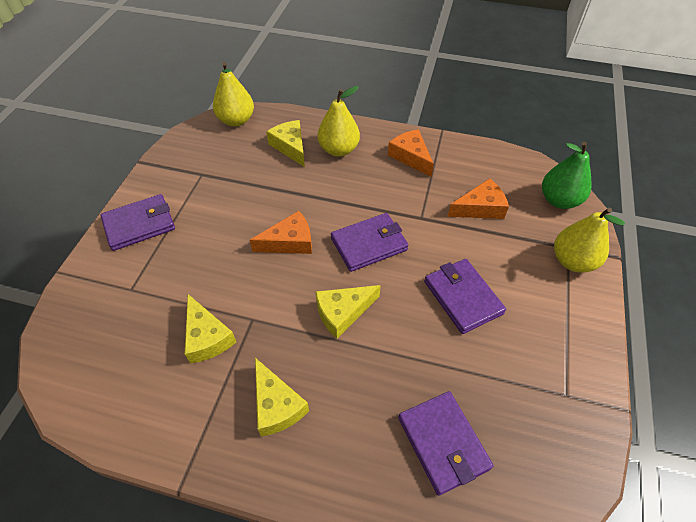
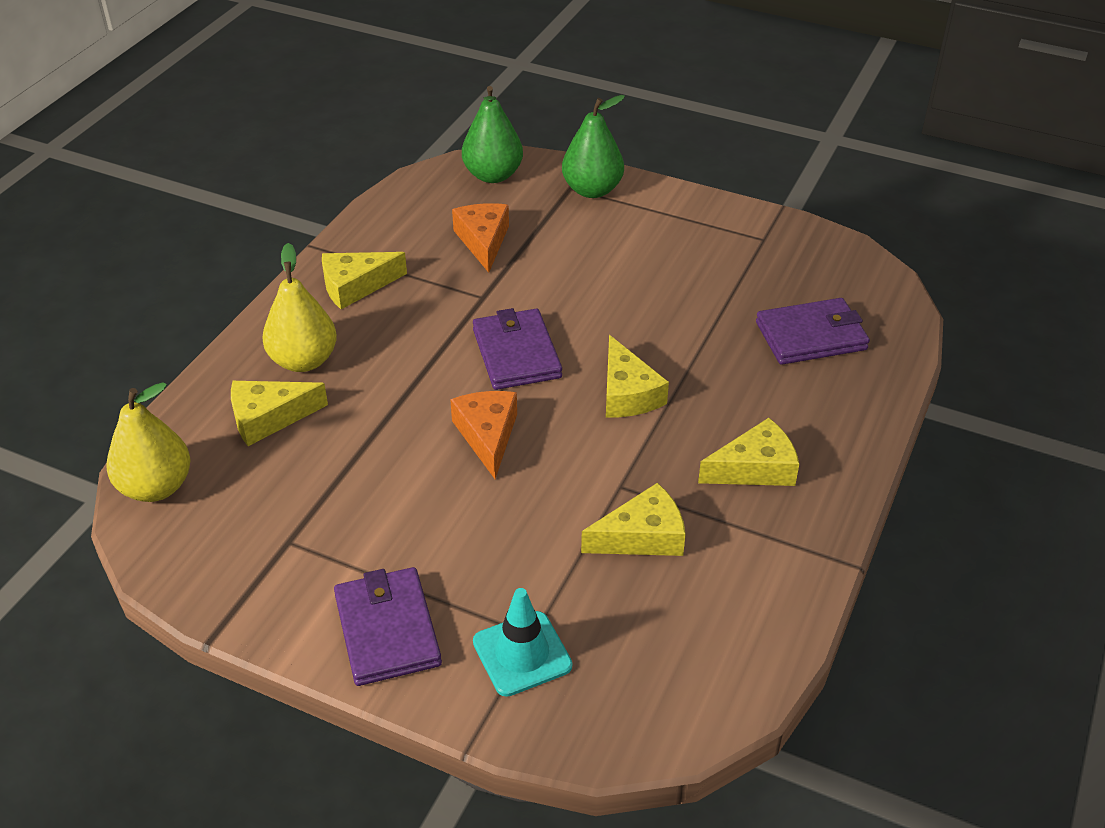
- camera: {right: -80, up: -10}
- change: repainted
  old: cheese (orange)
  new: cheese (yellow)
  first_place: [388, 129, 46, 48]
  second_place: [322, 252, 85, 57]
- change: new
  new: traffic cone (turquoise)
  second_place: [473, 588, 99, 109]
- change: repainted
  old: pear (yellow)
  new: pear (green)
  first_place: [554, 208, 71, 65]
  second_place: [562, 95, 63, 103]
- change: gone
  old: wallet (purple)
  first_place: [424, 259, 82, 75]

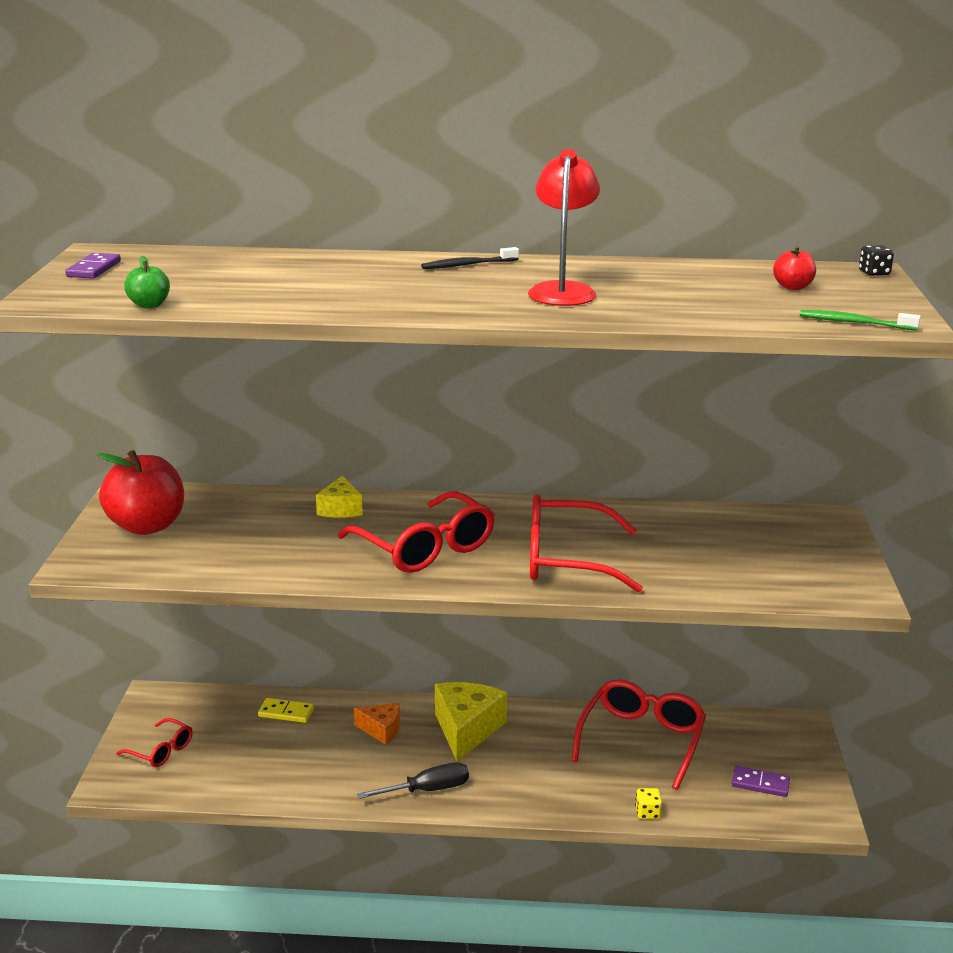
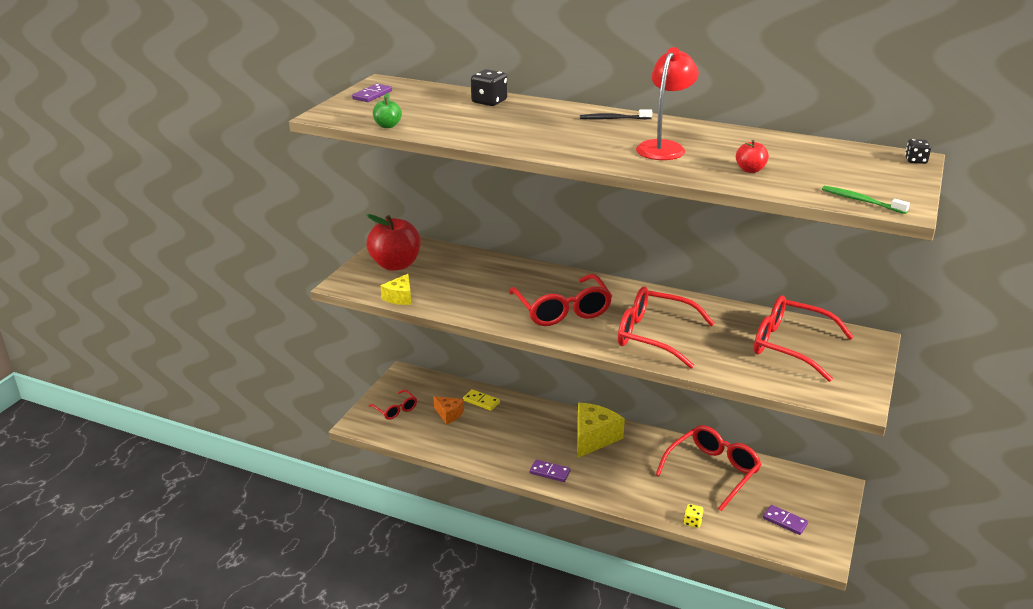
- camera: {right: 20, up: 5}
- change: shifted
  old: cheese (yellow)
  first_place: [316, 476, 47, 42]
  second_place: [380, 274, 31, 31]
- change: shifted
  old: cheese (orange)
  first_place: [354, 703, 46, 42]
  second_place: [433, 396, 31, 28]
- change: new
  new: dice (black)
  second_place: [471, 69, 36, 37]
- change: swapped
  old: screwdriver (black)
  new: domino (purple)
  first_place: [357, 762, 112, 37]
  second_place: [529, 459, 42, 23]
- change: shifted
  old: apple (red)
  first_place: [773, 246, 43, 44]
  second_place: [736, 140, 33, 33]
- change: new
  new: glasses (red)
  second_place: [754, 295, 100, 87]

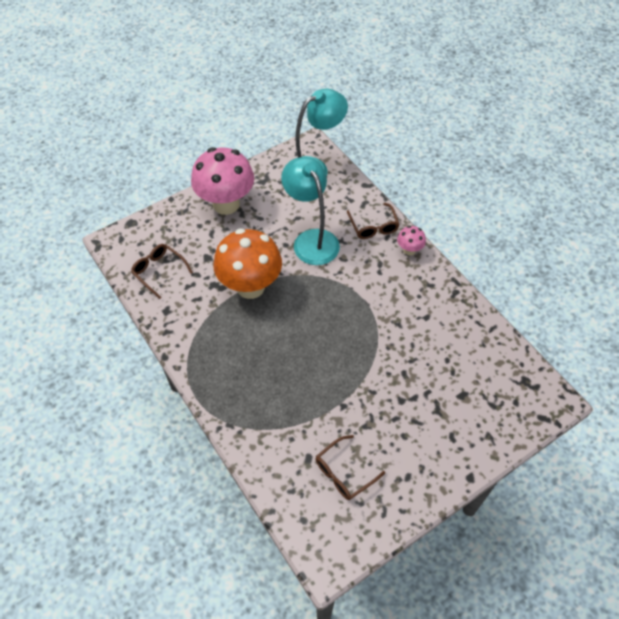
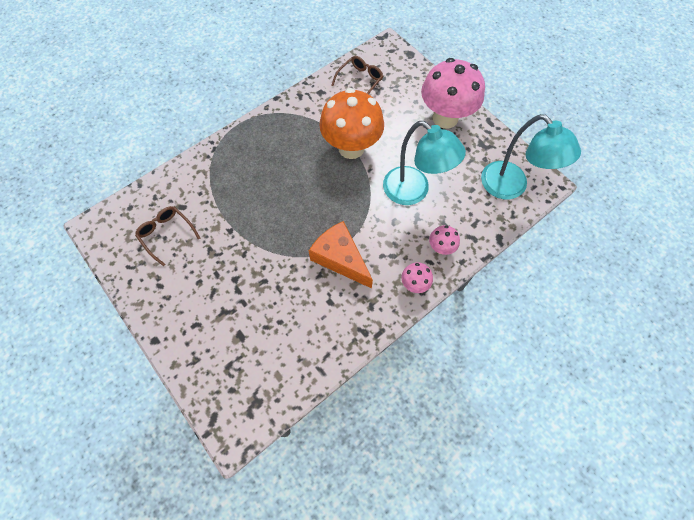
- camera: {right: 85, up: 10}
- change: new
  new: cheese (orange)
  second_place: [309, 221, 64, 68]
- change: rotated
  old: lamp (turquoise)
  first_place: [281, 157, 59, 108]
  second_place: [383, 121, 83, 84]
  degrees: 75
- change: swapped
  old: glasses (brown)
  new: mushroom (pink)
  first_place: [347, 203, 53, 36]
  second_place: [429, 225, 31, 30]

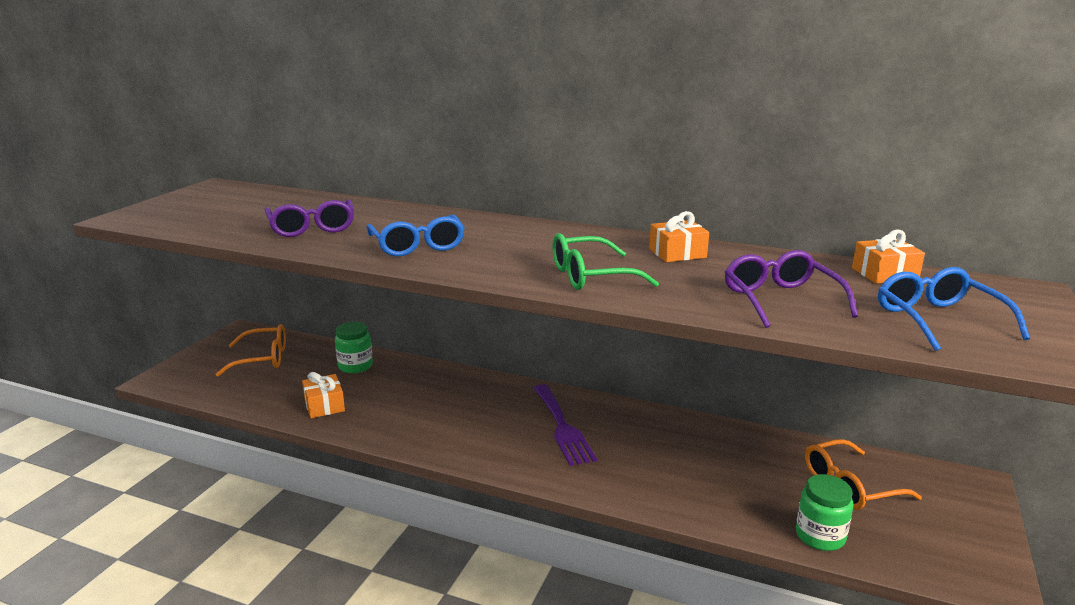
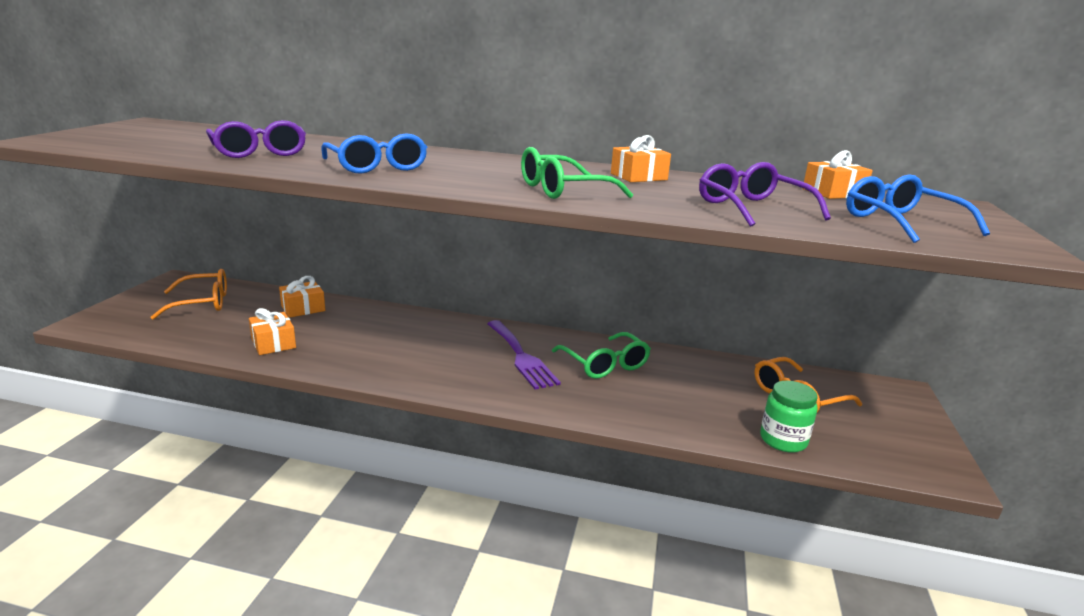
- camera: {right: -10, up: 0}
- change: swapped
  old: jar (green)
  new: gift (orange)
  first_place: [335, 322, 38, 51]
  second_place: [279, 276, 46, 42]
- change: new
  new: glasses (green)
  second_place: [552, 332, 99, 47]

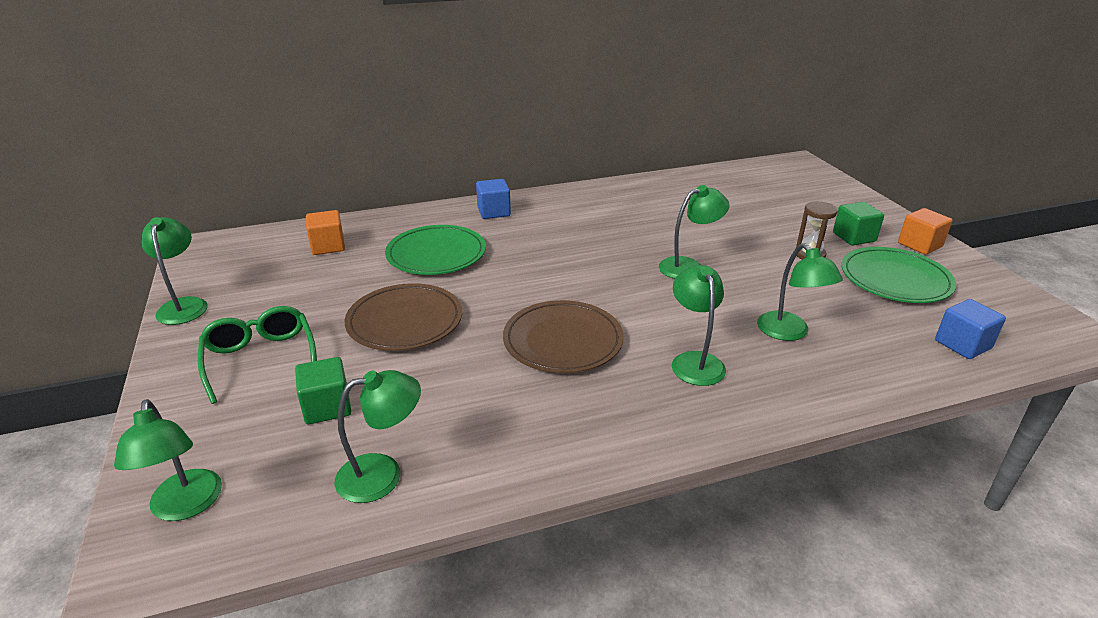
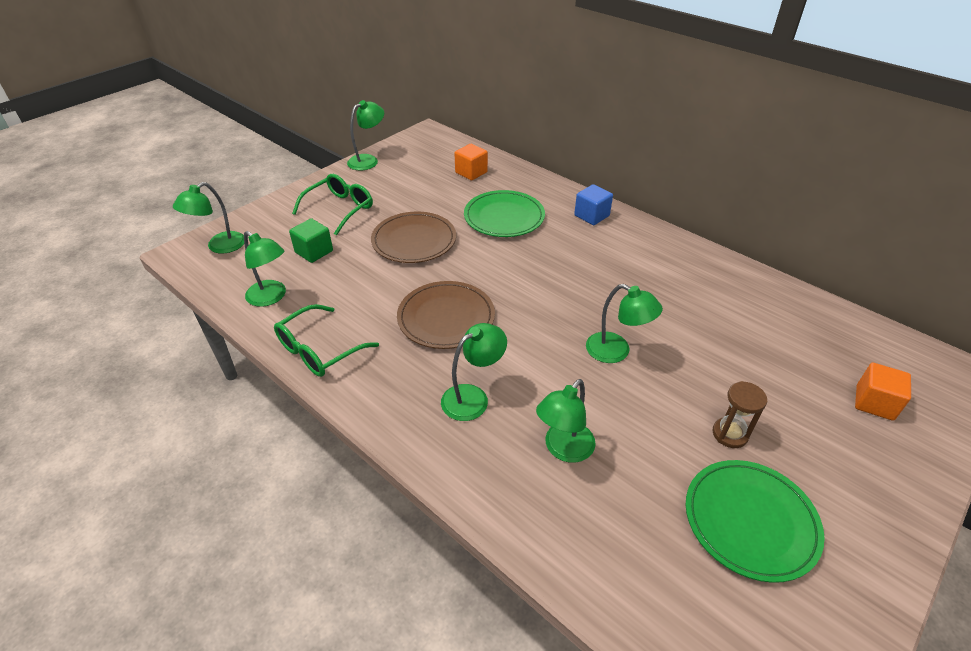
- camera: {right: 60, up: 10}
- change: new
  new: glasses (green)
  second_place: [274, 304, 105, 73]
- change: shifted
  old: cube (orange)
  first_place: [898, 208, 55, 47]
  second_place: [855, 363, 56, 58]
- change: gone
  old: cube (green)
  first_place: [833, 202, 51, 44]
- change: gone
  old: cube (blue)
  first_place: [935, 299, 71, 60]

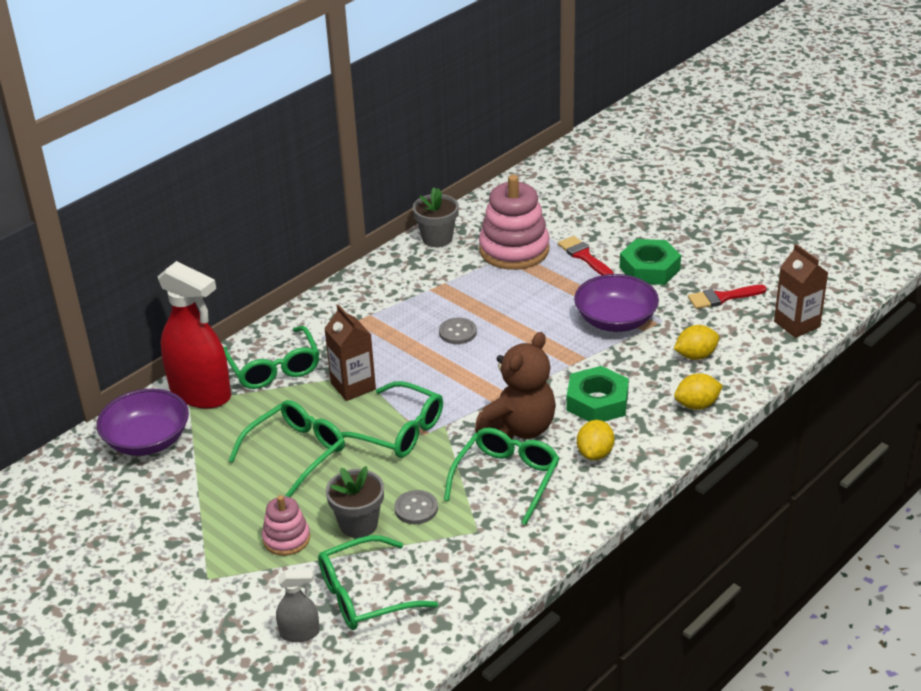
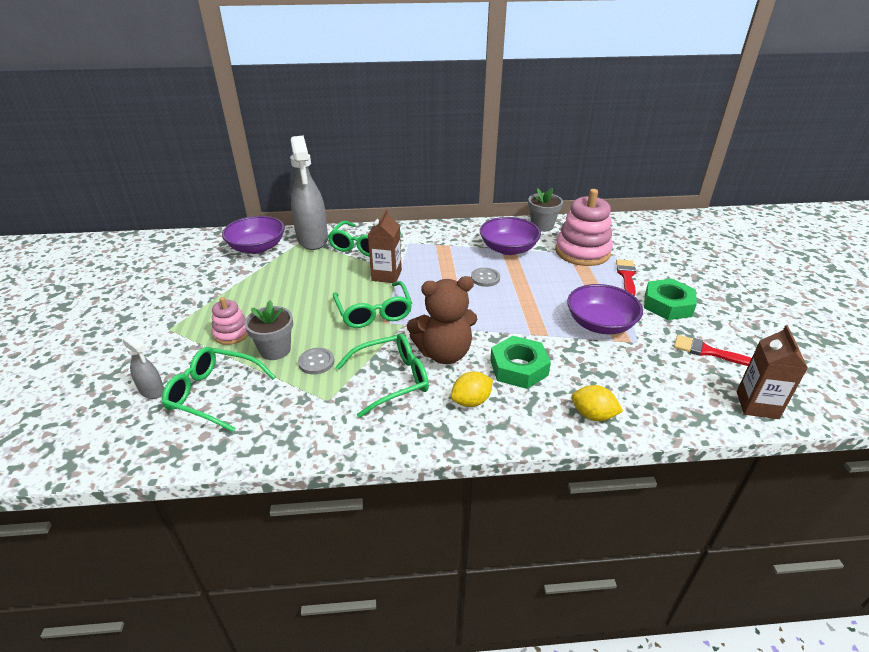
- camera: {right: 40, up: 0}
- change: repainted
  old: spray bottle (red)
  new: spray bottle (grey)
  first_place: [158, 261, 73, 148]
  second_place: [290, 135, 38, 115]
- change: new
  new: bowl (purple)
  second_place: [480, 217, 61, 38]
- change: gone
  old: glasses (green)
  first_place: [228, 400, 117, 97]
- change: gone
  old: lemon (yellow)
  first_place: [674, 325, 45, 35]

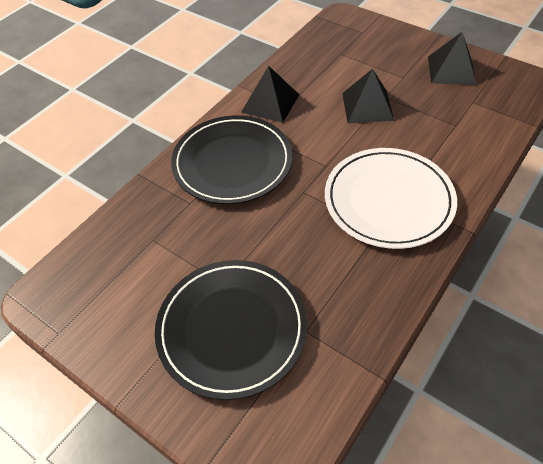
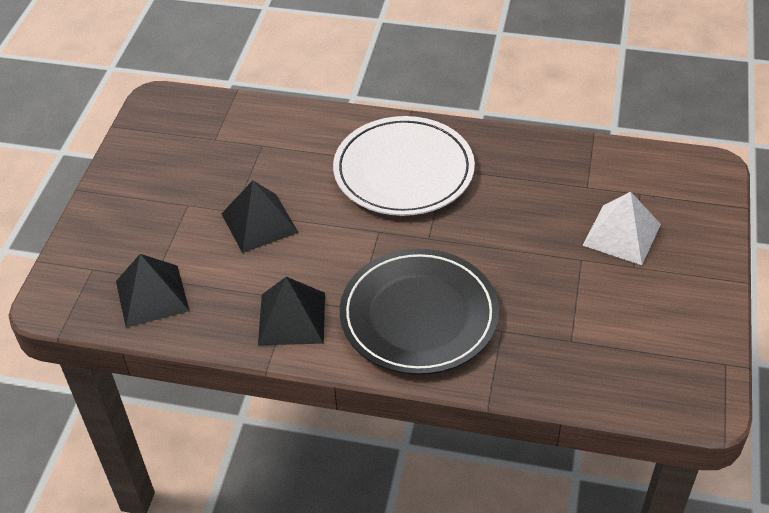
- camera: {right: -115, up: -5}
- change: shifted
  old: pyramid (black)
  first_place: [428, 32, 48, 53]
  second_place: [116, 254, 73, 74]
- change: swapped
  old: plate (black)
  new: pyramid (white)
  first_place: [155, 260, 152, 140]
  second_place: [582, 192, 79, 73]

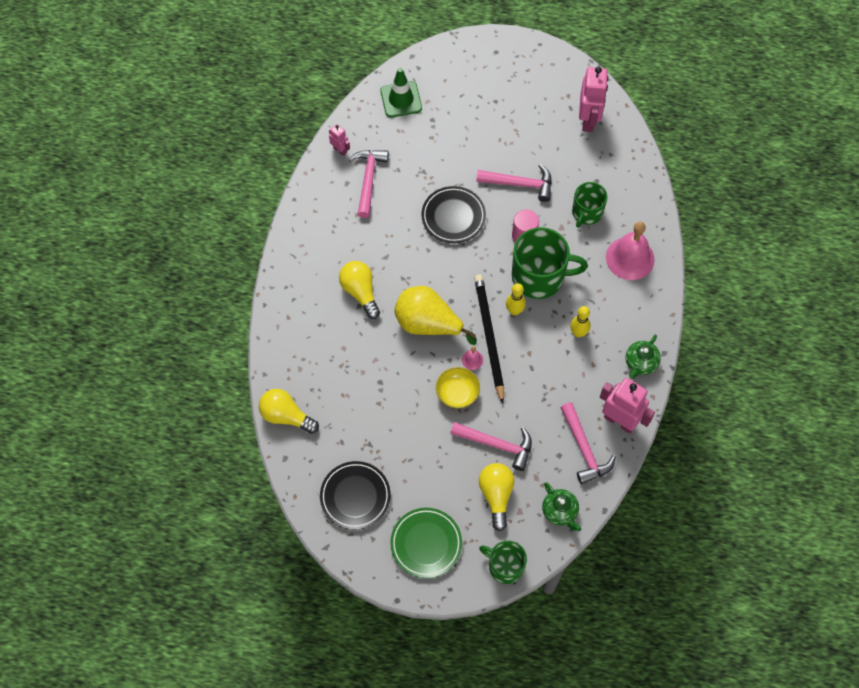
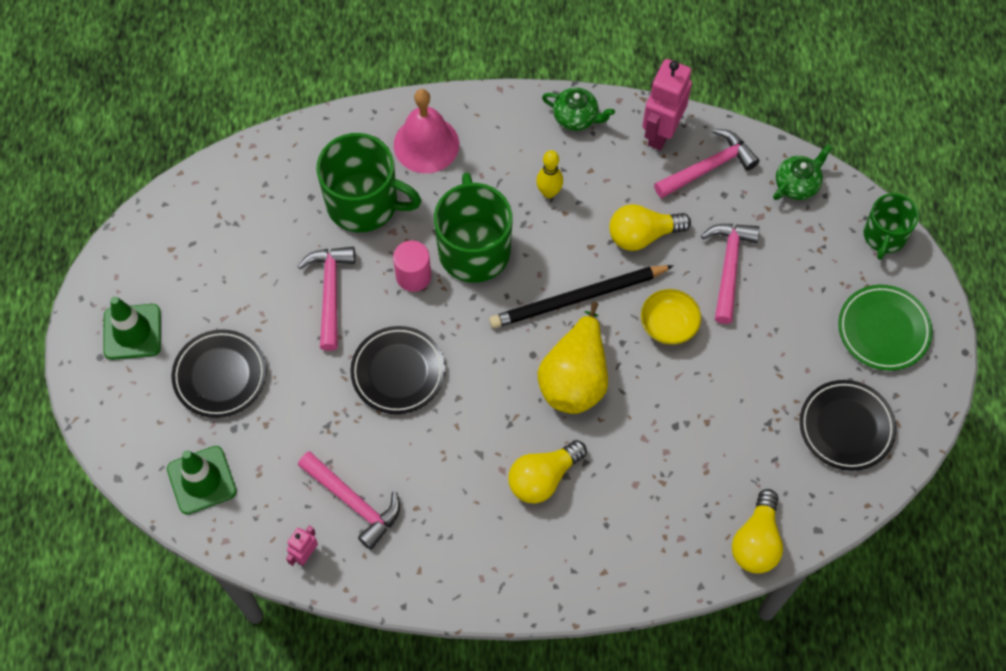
- camera: {right: -100, up: 0}
- change: new
  new: traffic cone (green)
  second_place: [103, 296, 58, 64]
- change: new
  new: plate (black)
  second_place: [172, 329, 95, 89]
- change: rotated
  old: hammer (pink)
  first_place: [348, 150, 41, 68]
  second_place: [298, 451, 102, 99]
  degrees: -135
- change: scaled
  old: mug (green)
  first_place: [572, 182, 35, 46]
  second_place: [317, 133, 105, 99]
  factor: 1.65
- change: shifted
  old: light bulb (yellow)
  first_place: [479, 463, 36, 68]
  second_place: [609, 204, 82, 47]
- change: gone
  old: bell (pink)
  first_place: [462, 346, 21, 24]
- change: gone
  old: bowling pin (yellow)
  first_place: [506, 283, 20, 32]
- change: gone
  old: robot (pink)
  first_place: [579, 67, 29, 65]

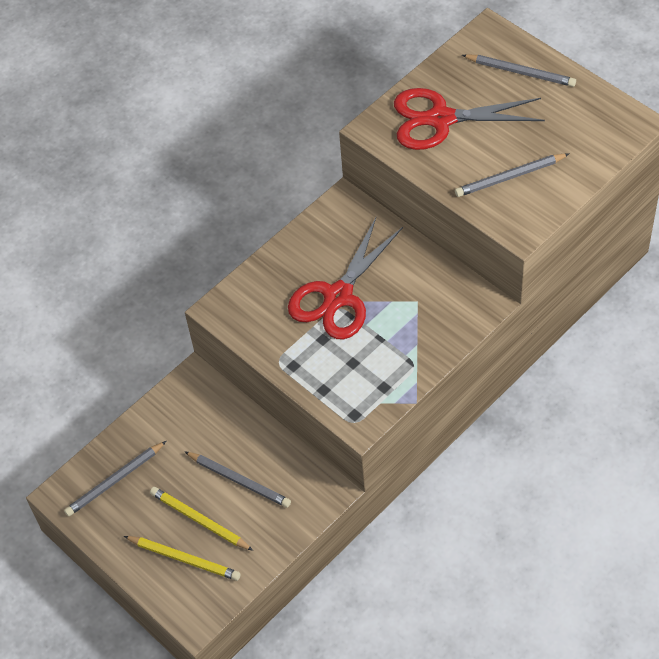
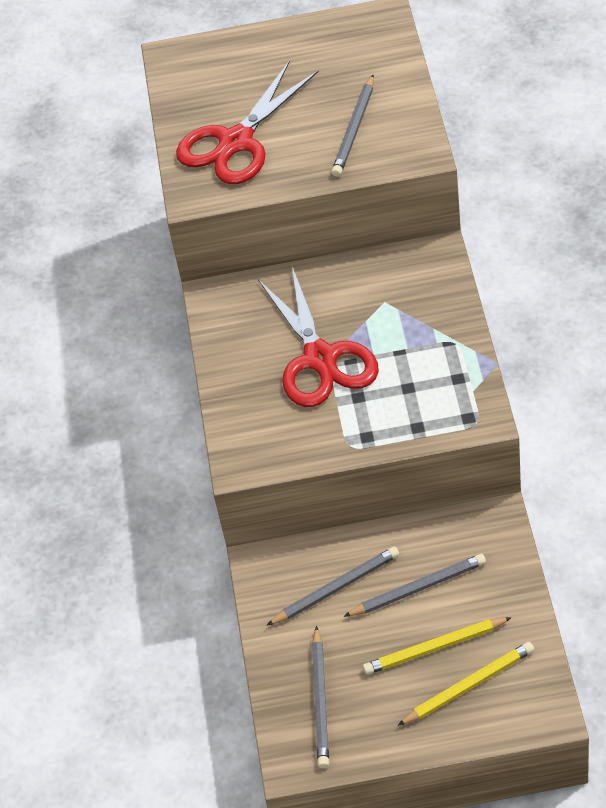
- camera: {right: -50, up: -5}
- change: shifted
  old: pencil (grey)
  first_place: [462, 54, 114, 33]
  second_place: [267, 547, 132, 78]

